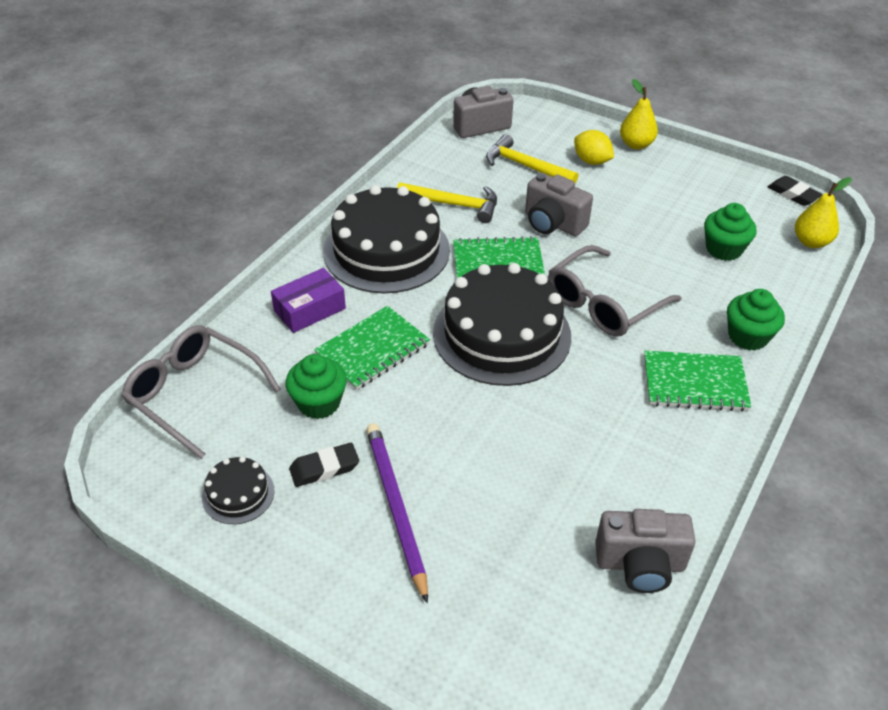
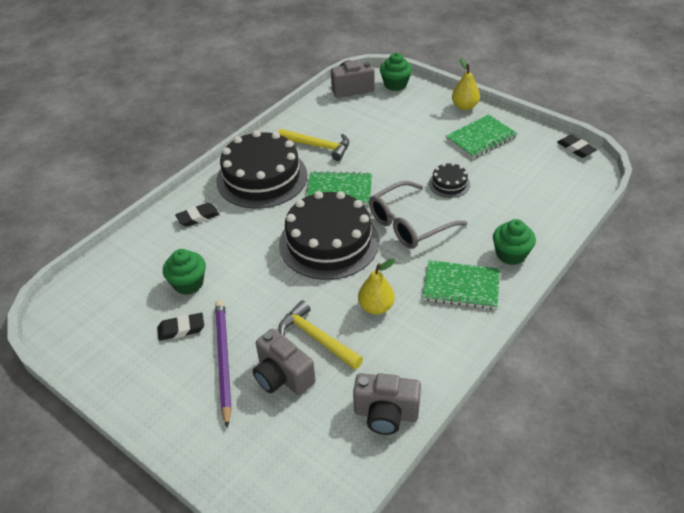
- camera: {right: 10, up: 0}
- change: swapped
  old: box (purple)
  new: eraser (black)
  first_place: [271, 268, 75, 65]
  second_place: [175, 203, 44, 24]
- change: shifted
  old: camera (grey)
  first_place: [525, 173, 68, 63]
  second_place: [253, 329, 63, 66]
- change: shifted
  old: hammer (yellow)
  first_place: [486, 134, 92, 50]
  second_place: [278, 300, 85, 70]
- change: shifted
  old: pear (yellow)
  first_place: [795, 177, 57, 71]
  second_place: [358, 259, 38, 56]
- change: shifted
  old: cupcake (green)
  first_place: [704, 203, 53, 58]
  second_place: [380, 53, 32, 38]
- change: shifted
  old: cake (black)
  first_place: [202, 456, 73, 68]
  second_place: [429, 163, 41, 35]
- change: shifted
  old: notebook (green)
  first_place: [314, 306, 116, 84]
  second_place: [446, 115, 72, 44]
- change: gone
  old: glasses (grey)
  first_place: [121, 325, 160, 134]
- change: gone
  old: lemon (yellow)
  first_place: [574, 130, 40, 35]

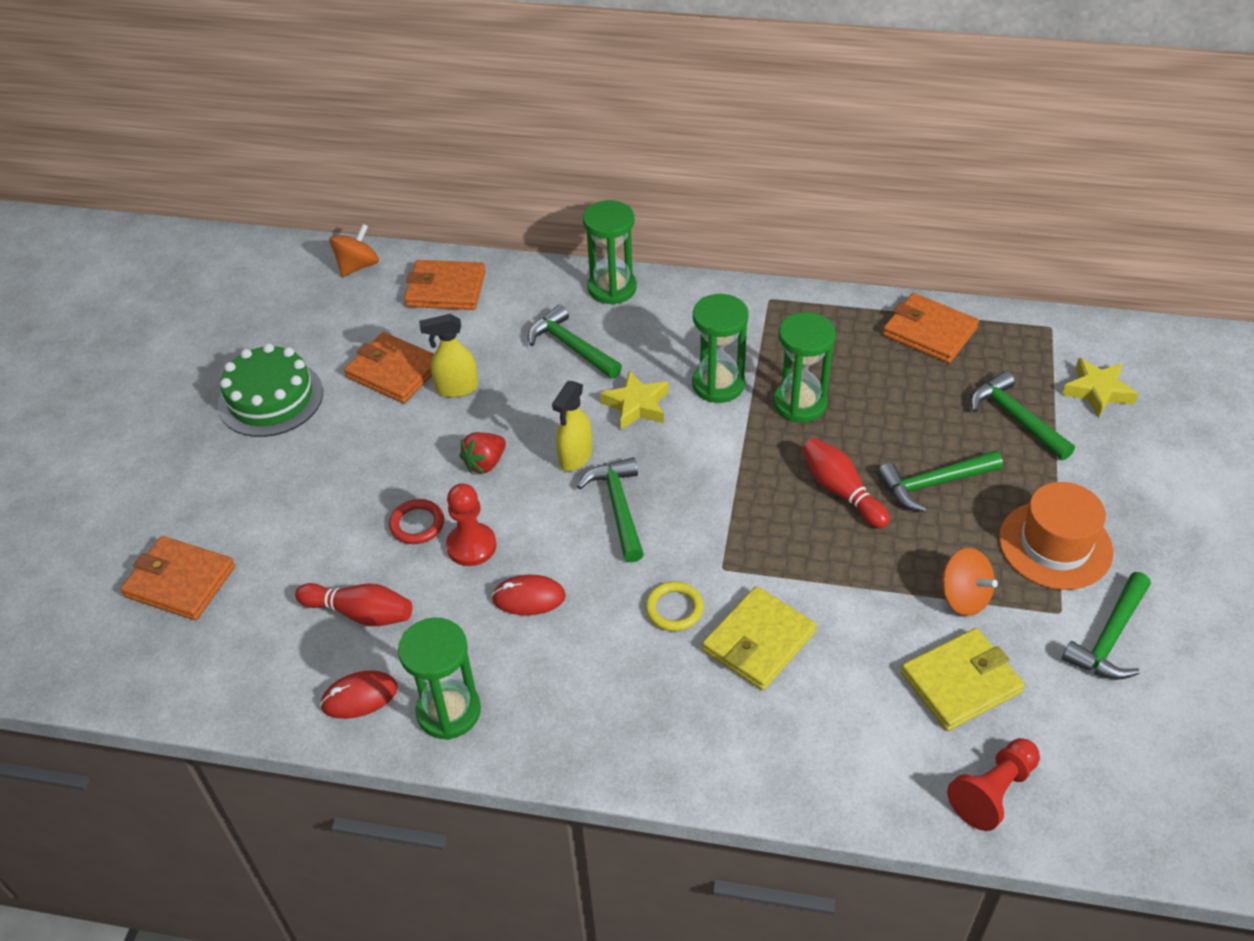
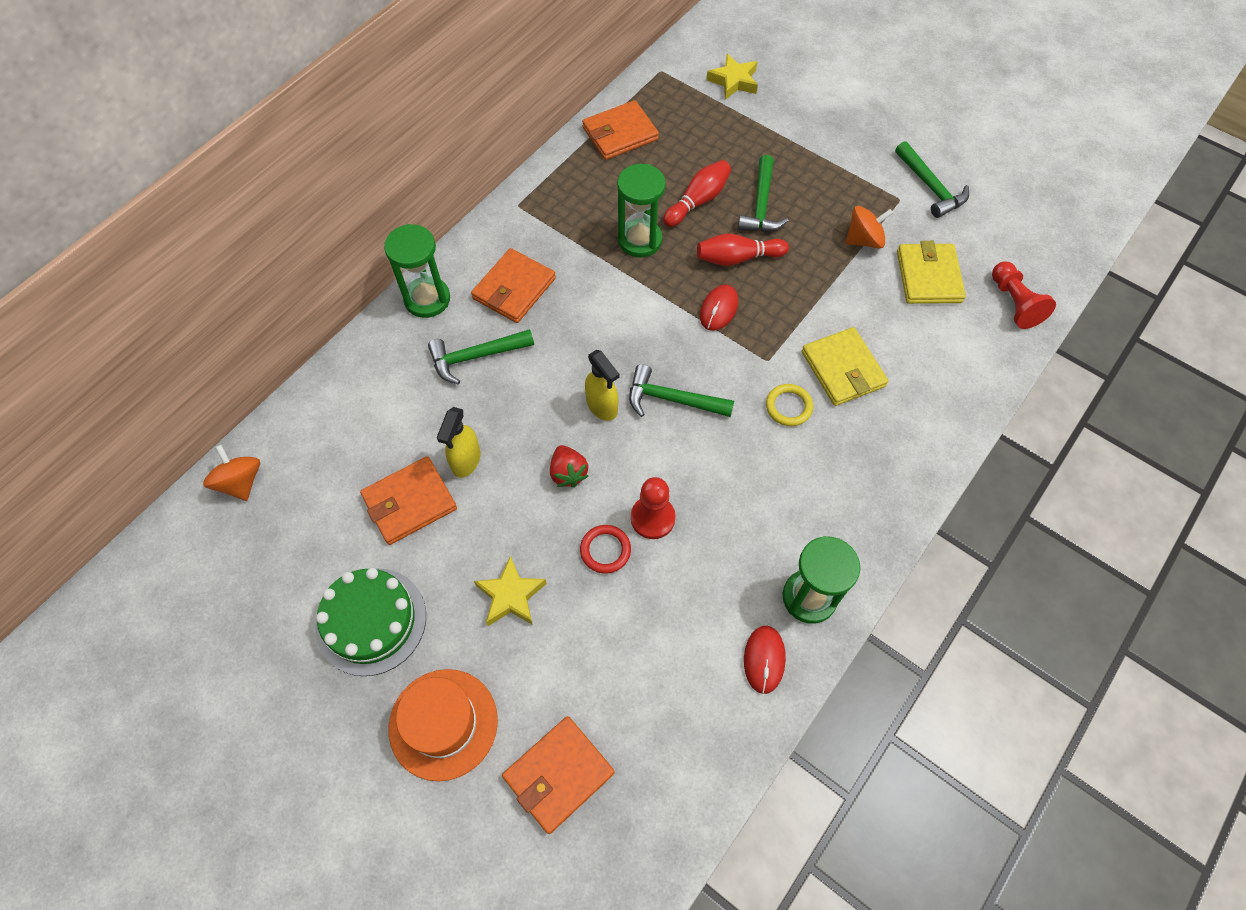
- camera: {right: -65, up: 15}
- change: shifted
  old: hat (orange)
  first_place: [999, 482, 114, 108]
  second_place: [389, 669, 109, 112]
- change: shifted
  old: wallet (orange)
  first_place: [404, 260, 82, 50]
  second_place: [471, 248, 85, 75]
- change: shifted
  old: star (yellow)
  first_place: [600, 370, 68, 60]
  second_place: [474, 556, 73, 70]
- change: shifted
  old: bowling pin (red)
  first_place: [295, 583, 117, 43]
  second_place: [663, 160, 68, 67]
- change: shifted
  old: mouse (red)
  first_place: [492, 575, 74, 40]
  second_place: [700, 285, 38, 46]
- change: gone
  old: hourglass (green)
  first_place: [692, 294, 56, 109]
- change: gone
  old: hammer (green)
  first_place: [971, 371, 104, 89]

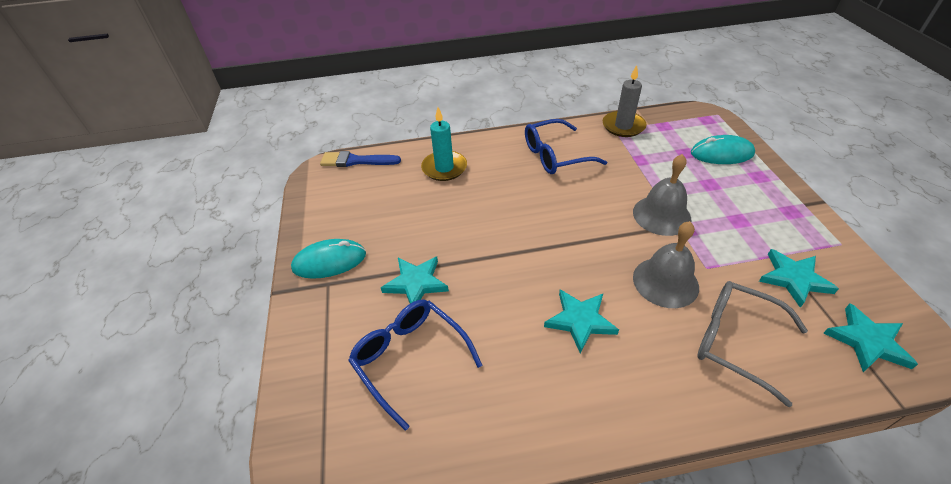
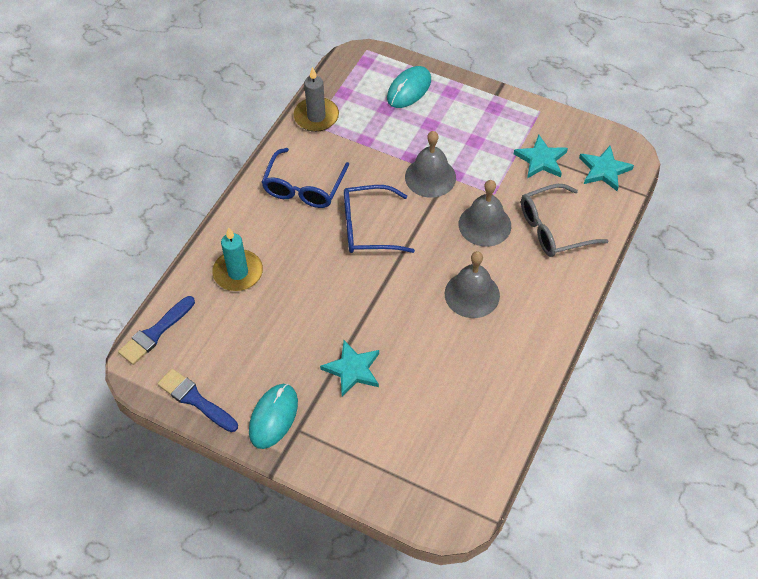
- camera: {right: -55, up: 10}
- change: new
  new: brush (blue)
  second_place: [157, 368, 81, 64]
- change: shifted
  old: glasses (blue)
  first_place: [348, 299, 134, 132]
  second_place: [344, 185, 71, 68]
- change: swapped
  old: star (turquoise)
  new: bell (grey)
  first_place: [544, 290, 75, 64]
  second_place: [445, 251, 55, 67]

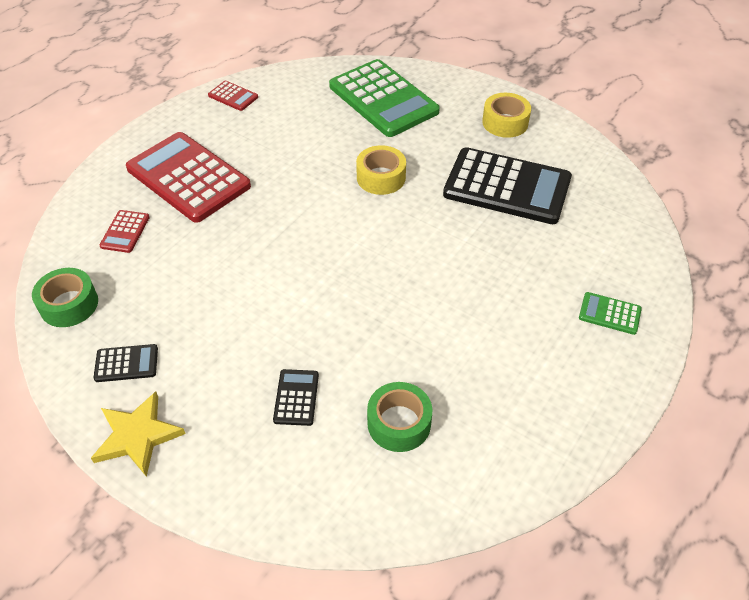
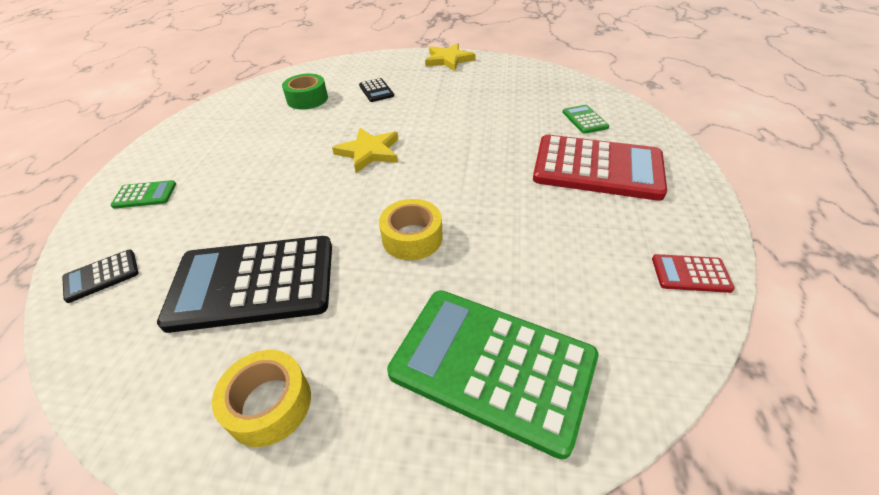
- camera: {right: 155, up: -5}
- change: shifted
  old: calculator (black)
  first_place: [93, 344, 65, 38]
  second_place: [62, 250, 76, 53]
- change: new
  new: star (yellow)
  second_place: [332, 128, 66, 45]
- change: repainted
  old: calculator (red)
  new: calculator (green)
  first_place: [100, 210, 50, 43]
  second_place: [562, 105, 47, 29]
- change: gone
  old: tape (green)
  first_place: [32, 268, 66, 59]

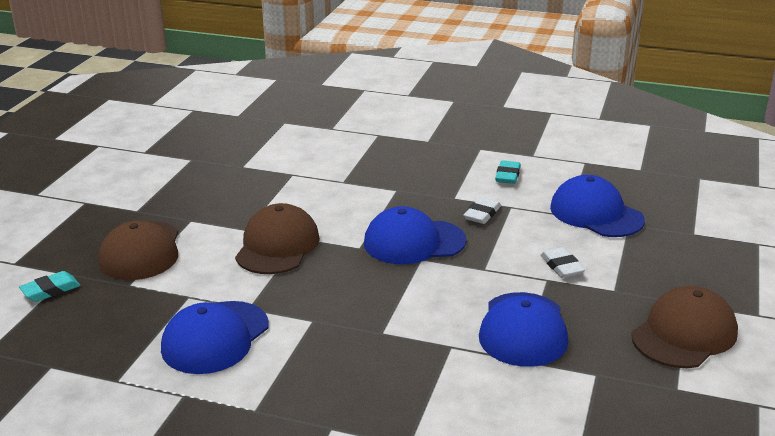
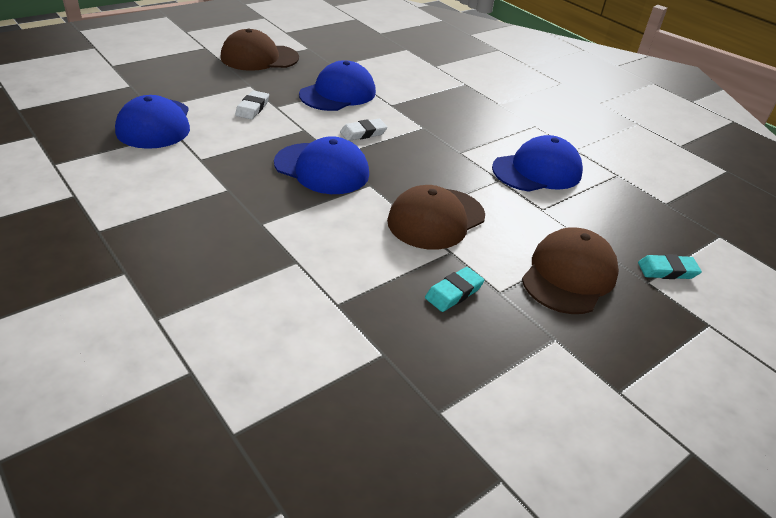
- camera: {right: -150, up: 10}
- change: shifted
  old: eraser (white)
  first_place: [463, 197, 38, 27]
  second_place: [340, 119, 48, 22]
- change: shifted
  old: eraser (turquoise)
  first_place: [495, 160, 26, 24]
  second_place: [425, 267, 59, 45]

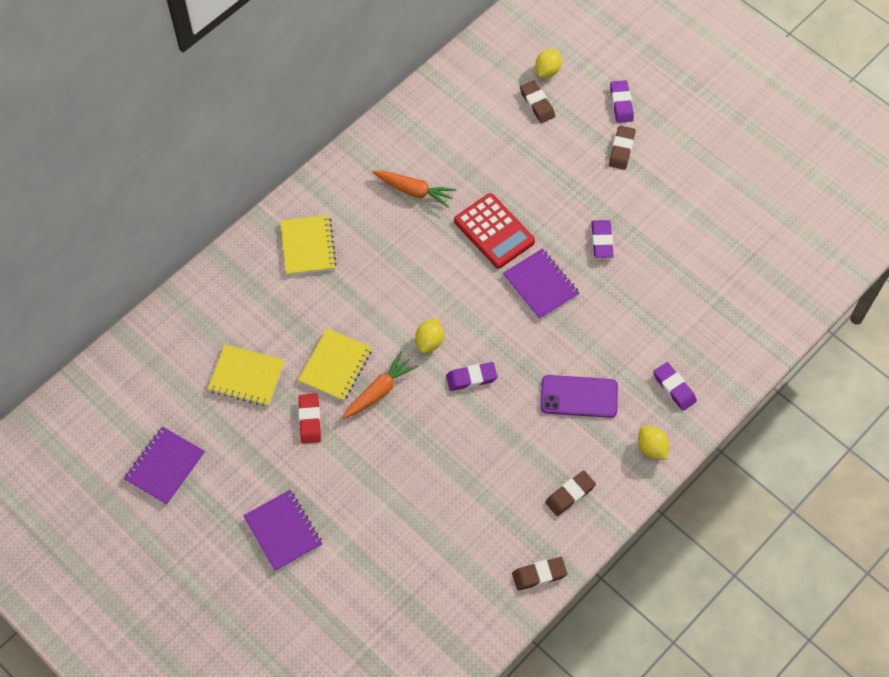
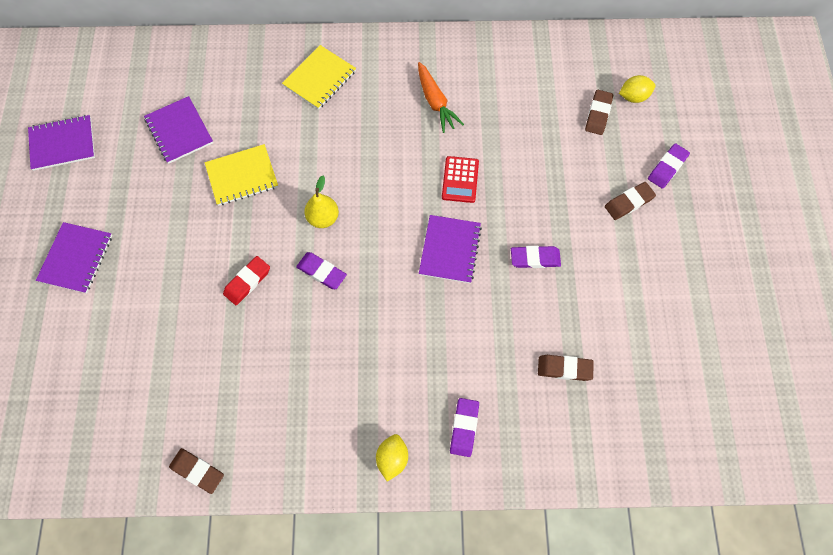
- camera: {right: 45, up: 5}
- change: repainted
  old: notebook (yellow)
  new: notebook (purple)
  first_place: [208, 345, 77, 61]
  second_place: [144, 96, 69, 68]
- change: shifted
  old: eraser (red)
  first_place: [299, 394, 22, 50]
  second_place: [223, 256, 47, 49]
- change: swapped
  old: lemon (yellow)
  new: pear (yellow)
  first_place: [415, 319, 29, 34]
  second_place: [304, 176, 35, 52]
- change: scaled
  old: calculator (red)
  first_place: [454, 193, 81, 76]
  second_place: [442, 156, 37, 47]
  factor: 0.65
- change: rotated
  old: eraser (purple)
  first_place: [591, 220, 23, 38]
  second_place: [511, 246, 50, 22]
  degrees: 45
- change: shifted
  old: eraser (brown)
  first_place: [545, 470, 51, 46]
  second_place: [538, 355, 56, 26]
- change: gone
  old: carrot (orange)
  first_place: [342, 352, 76, 67]
- change: gone
  old: phone (purple)
  first_place: [541, 375, 77, 43]

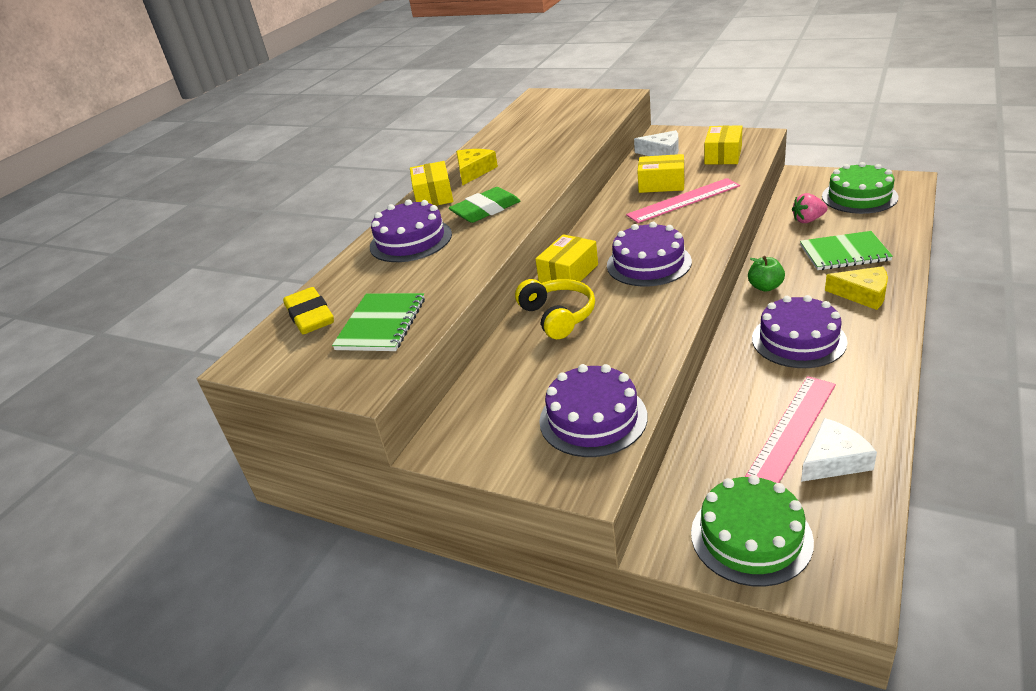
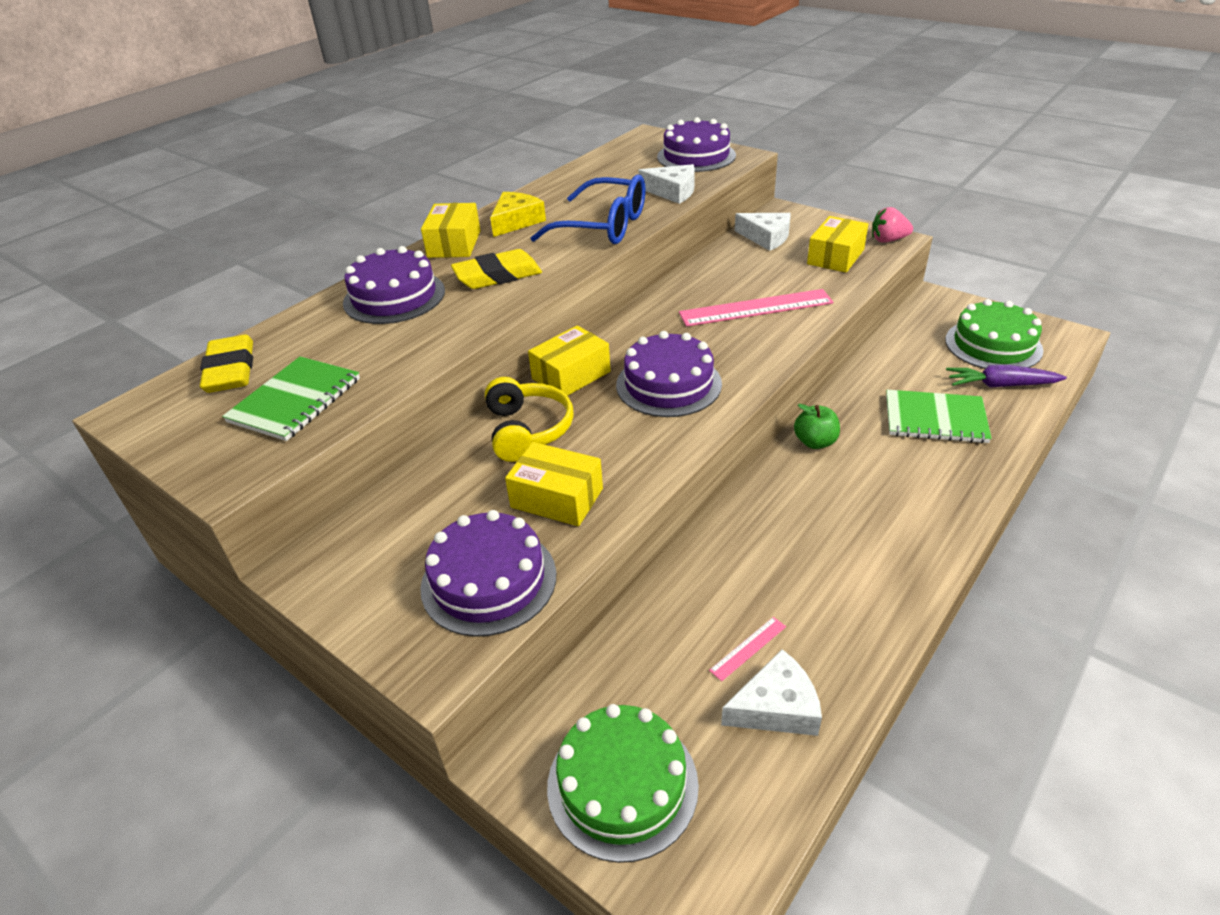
- camera: {right: 10, up: 5}
- change: repainted
  old: eraser (green)
  new: eraser (yellow)
  first_place: [449, 187, 72, 36]
  second_place: [451, 249, 91, 40]
- change: shifted
  old: box (yellow)
  first_place: [637, 154, 47, 39]
  second_place: [505, 442, 98, 84]
- change: new
  new: glasses (blue)
  second_place: [531, 175, 115, 69]
- change: new
  new: cheese (white)
  second_place: [638, 164, 57, 40]
- change: shifted
  old: cake (purple)
  first_place: [752, 295, 96, 73]
  second_place: [657, 117, 79, 55]
- change: scaled
  old: ruler (pink)
  first_place: [745, 376, 91, 107]
  second_place: [709, 617, 77, 64]
  factor: 0.44
- change: shifted
  old: strawberry (pink)
  first_place: [792, 193, 36, 30]
  second_place: [872, 207, 41, 35]
- change: new
  new: carrot (purple)
  second_place: [946, 365, 121, 22]
- change: gone
  old: cheese (yellow)
  first_place: [825, 266, 63, 44]

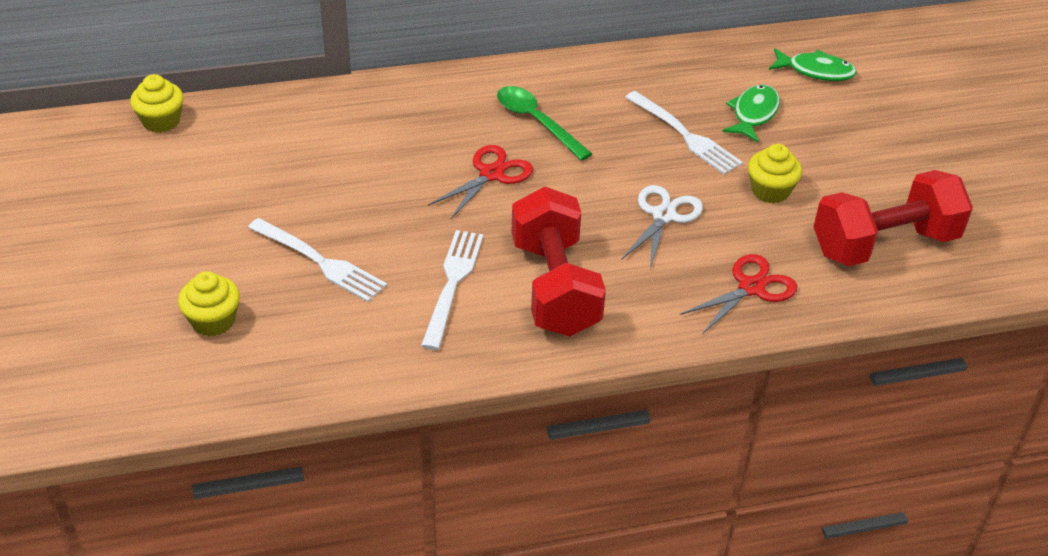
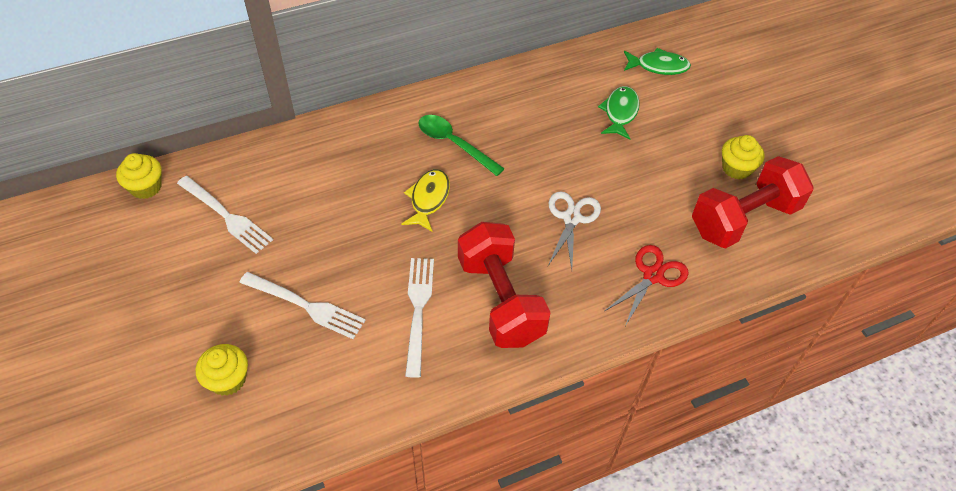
- camera: {right: -10, up: 10}
- change: shifted
  old: fork (white)
  first_place: [625, 91, 118, 83]
  second_place: [177, 176, 96, 78]
- change: swapped
  old: scissors (red)
  new: fish (yellow)
  first_place: [428, 145, 105, 75]
  second_place: [401, 169, 49, 63]
- change: shifted
  old: cupcake (yellow)
  first_place: [748, 144, 54, 59]
  second_place: [722, 135, 43, 44]

